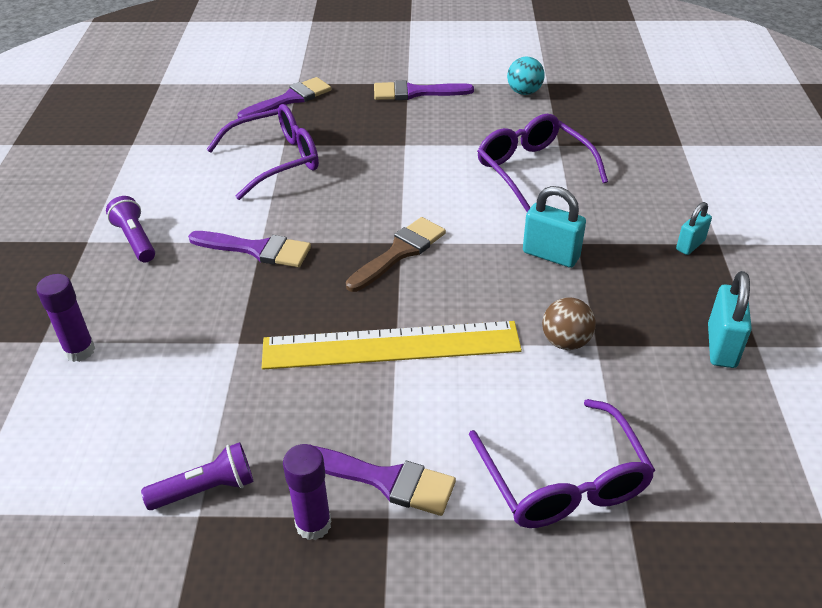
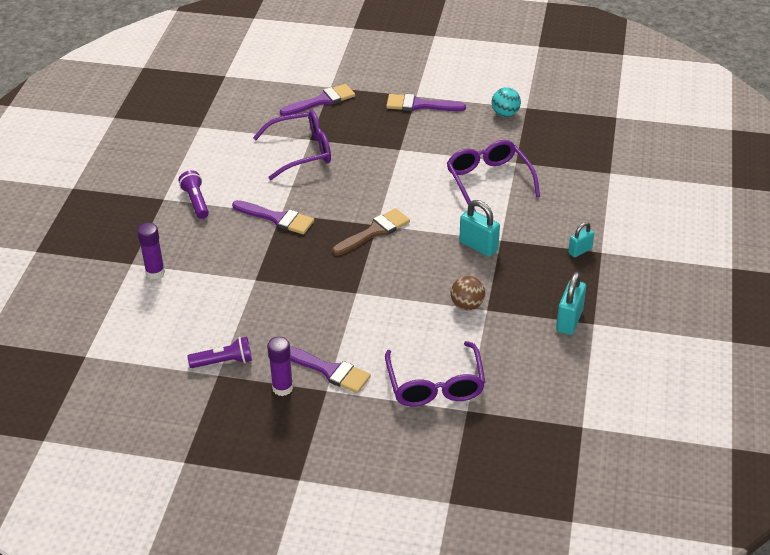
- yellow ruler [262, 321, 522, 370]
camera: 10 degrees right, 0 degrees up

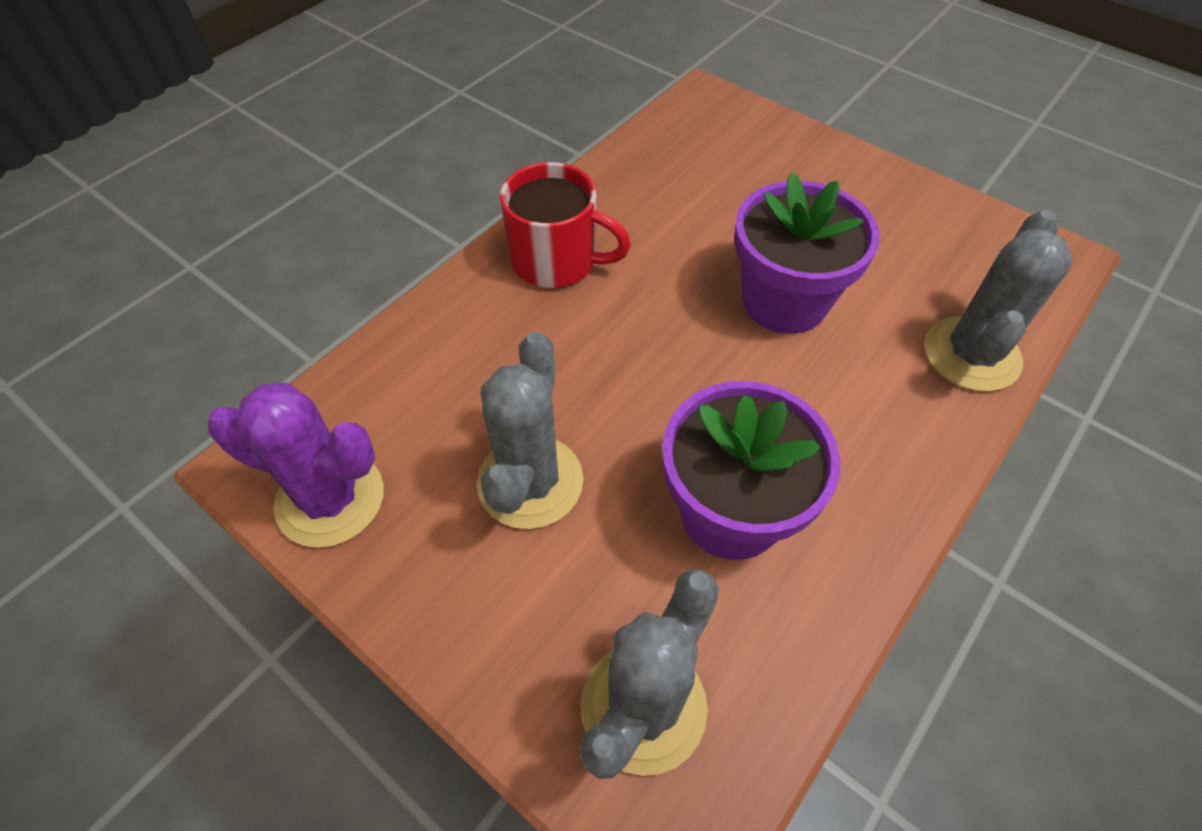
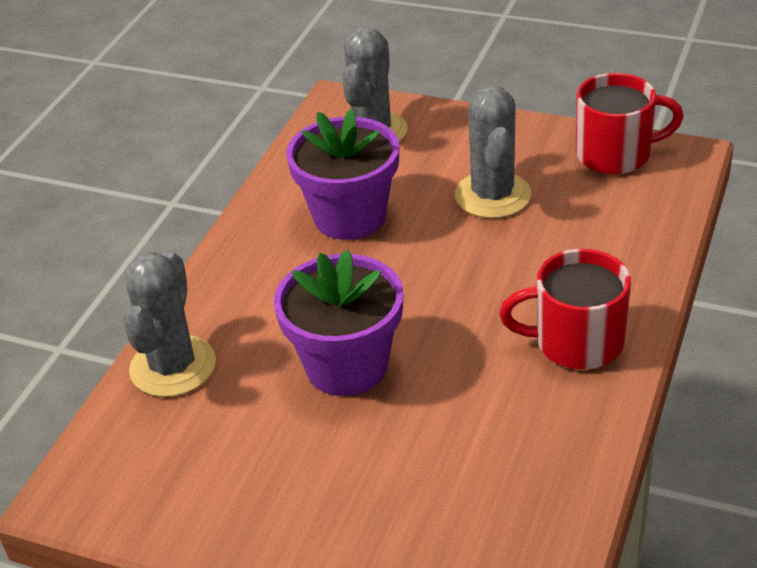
~ purple cactus [207, 383, 384, 548] to red mug [576, 73, 684, 174]
camera: 165 degrees right, 15 degrees down

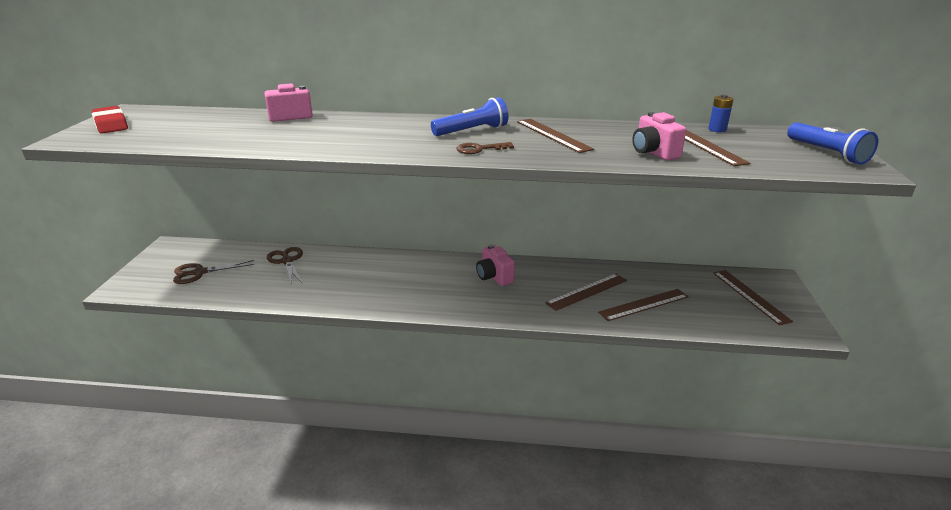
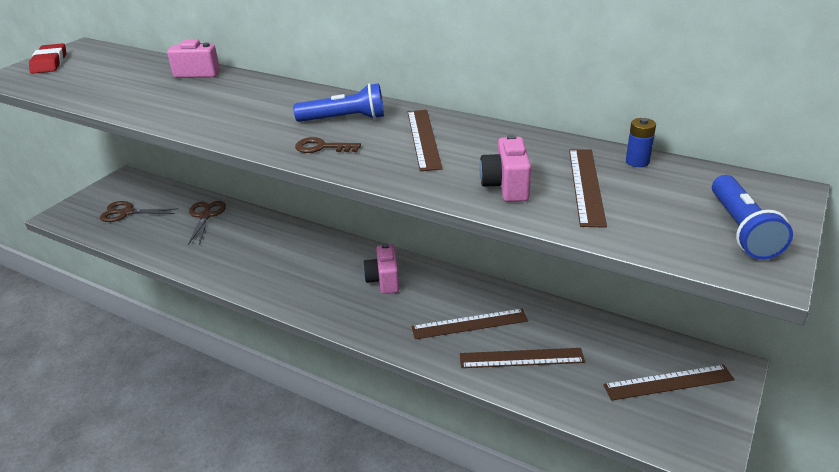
~ brown ruler [713, 270, 793, 325] = [603, 365, 735, 400] 75 degrees clockwise
camera: 25 degrees right, 5 degrees up

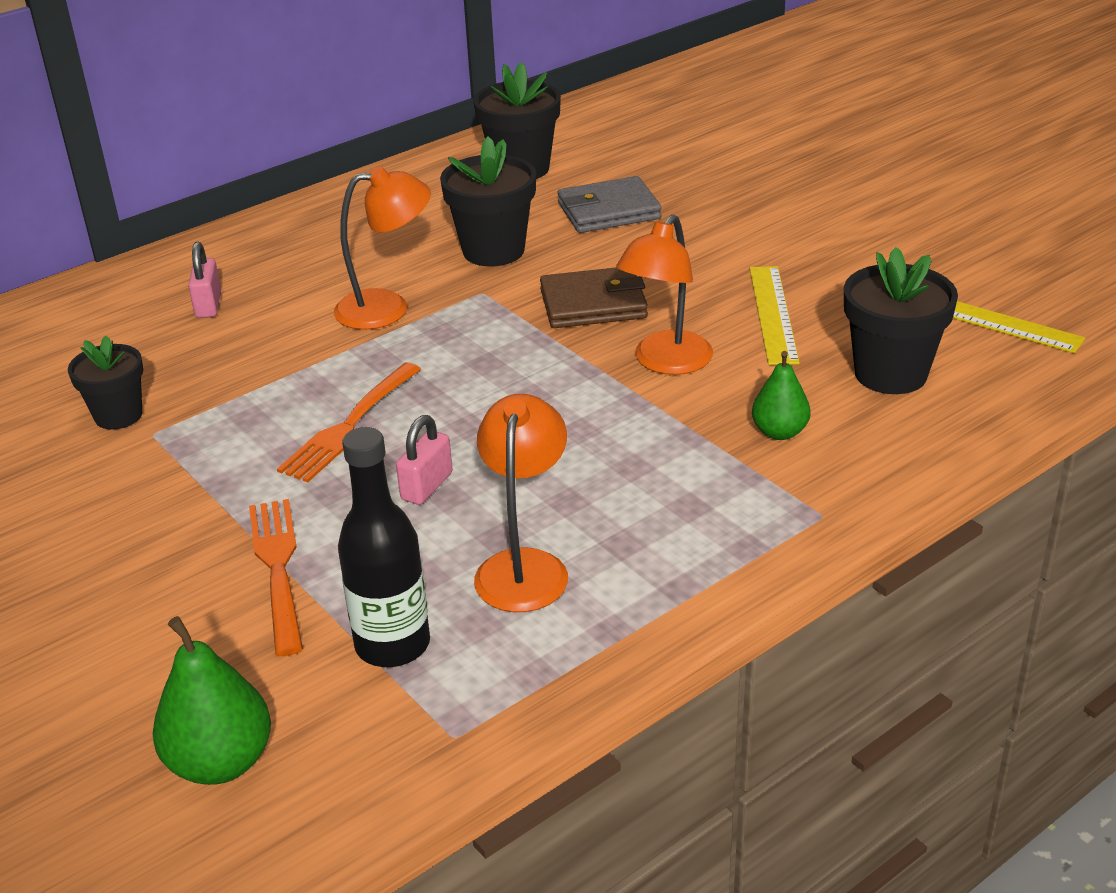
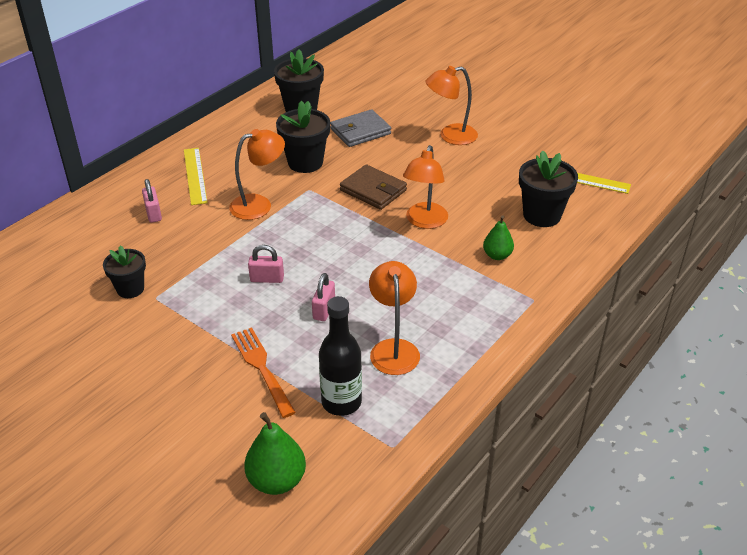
+ orange lamp [426, 66, 478, 145]
~ yellow ruler [750, 266, 800, 365] to [184, 148, 208, 205]
~ orange fork [277, 363, 421, 482] to pink padlock [248, 245, 284, 283]
~ brown wallet [540, 267, 648, 328] = [340, 164, 407, 210] 60 degrees clockwise
camera: 15 degrees left, 5 degrees up

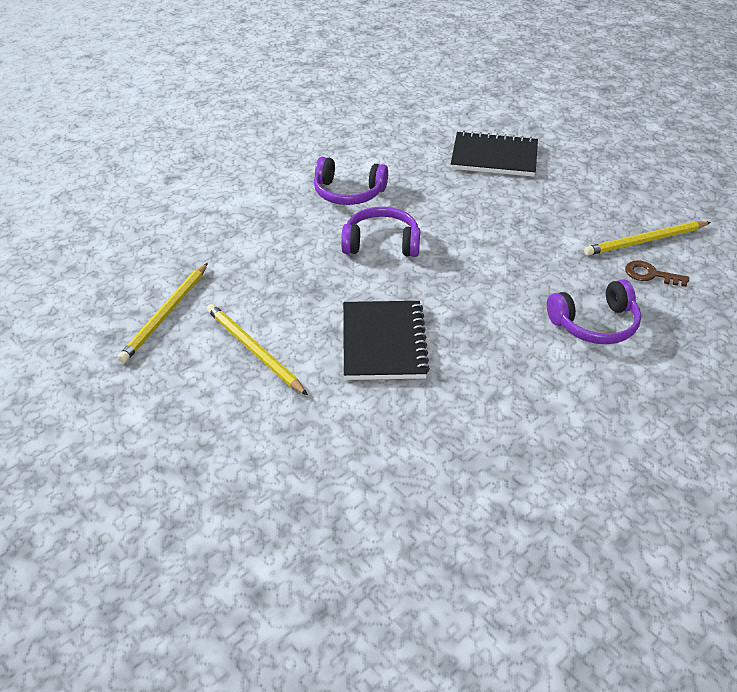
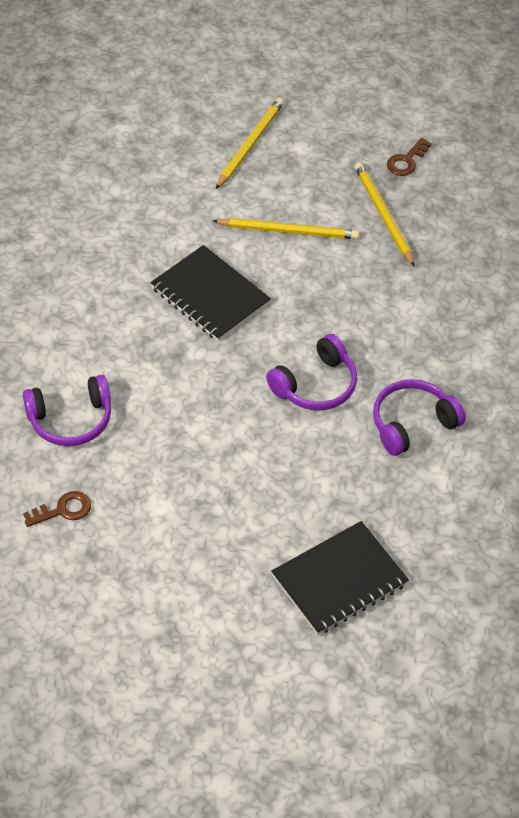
+ brown key [387, 138, 432, 176]
~ yellow pencil [584, 221, 711, 256] to [216, 98, 284, 189]
~ purple headphones [547, 279, 641, 344] = [23, 375, 111, 446] 135 degrees counterclockwise
camera: 135 degrees right, 10 degrees up

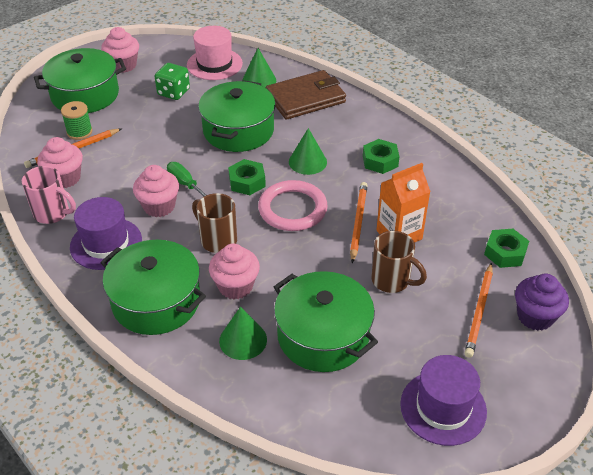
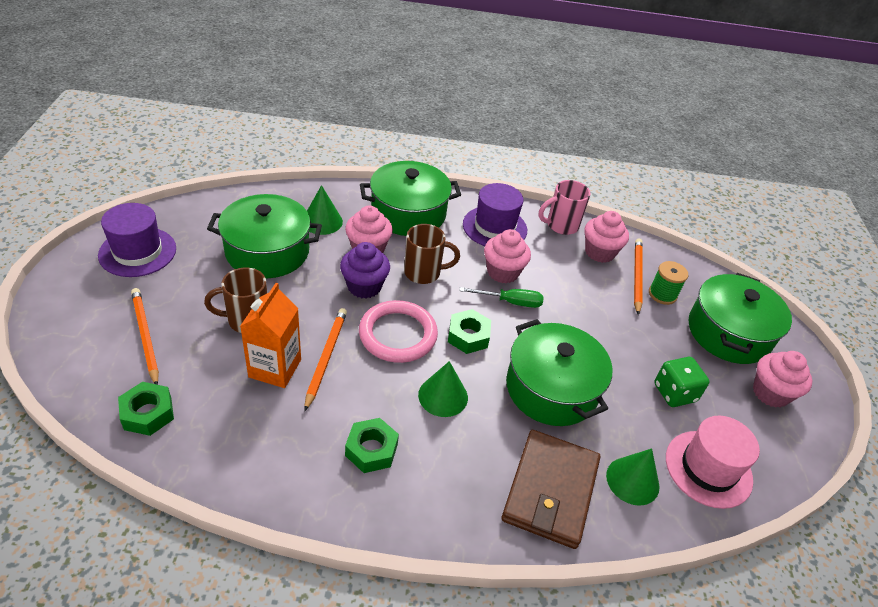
~ purple cupcake [515, 273, 569, 331] to [340, 242, 390, 298]
~ orange pencil [350, 182, 368, 263] = [304, 308, 347, 411] 135 degrees counterclockwise
camera: 130 degrees right, 0 degrees up

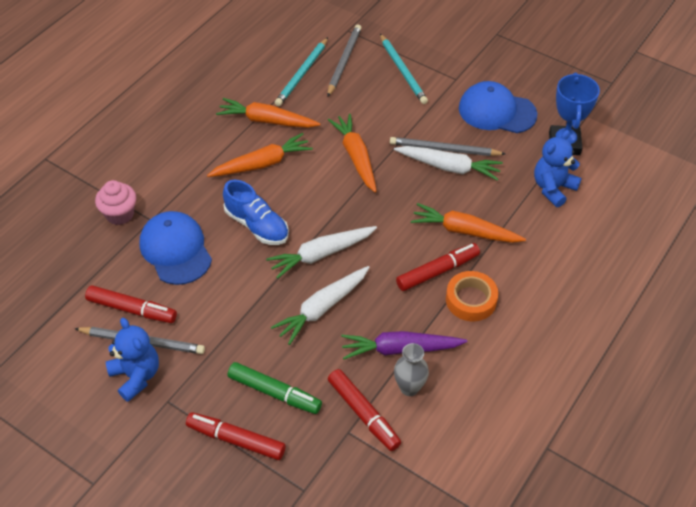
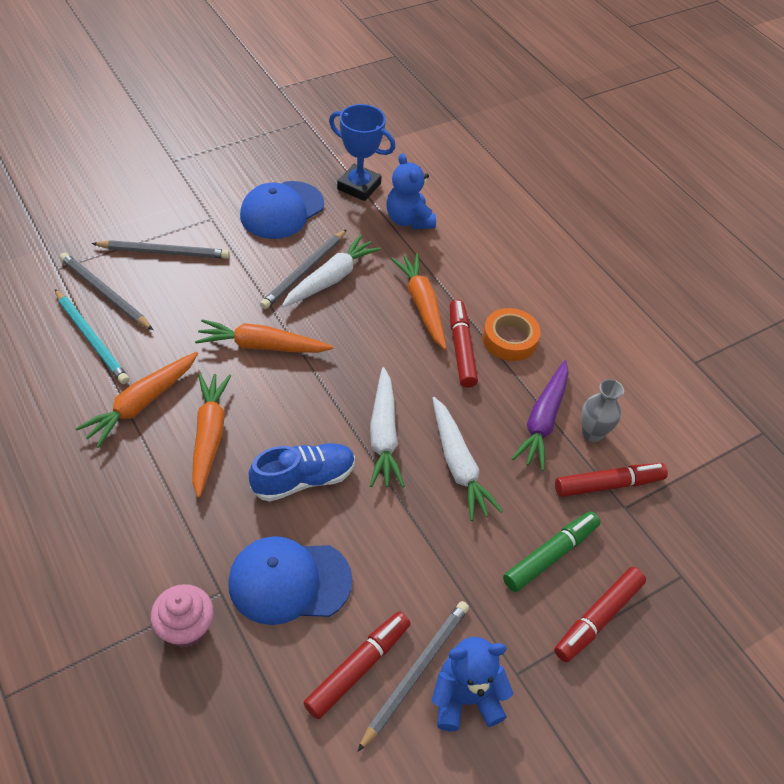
~ turquoise pencil [380, 34, 428, 104] to grey pencil [92, 240, 230, 259]
~ orange carrot [411, 203, 526, 243] = [391, 253, 447, 350] 120 degrees clockwise
camera: 70 degrees left, 0 degrees up

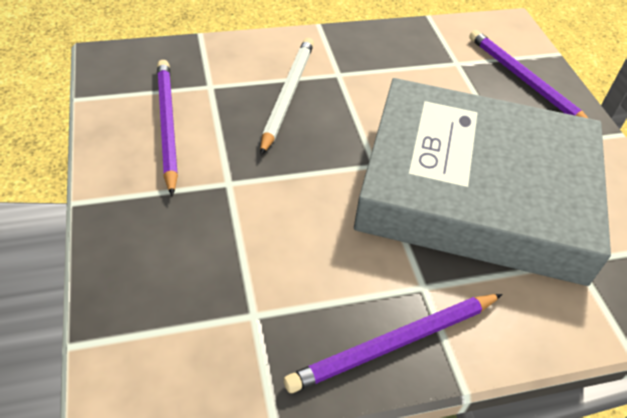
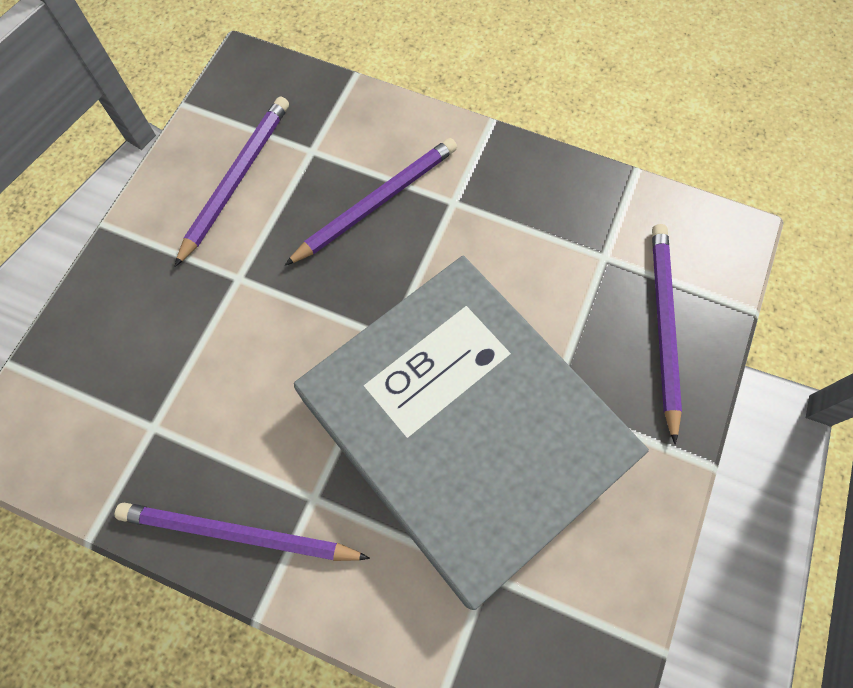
~ white pencil [260, 38, 314, 156] to purple pencil [285, 138, 457, 266]
camera: 40 degrees right, 20 degrees up

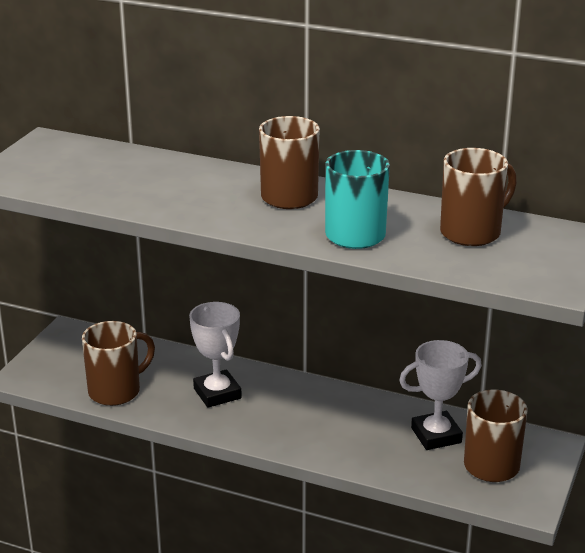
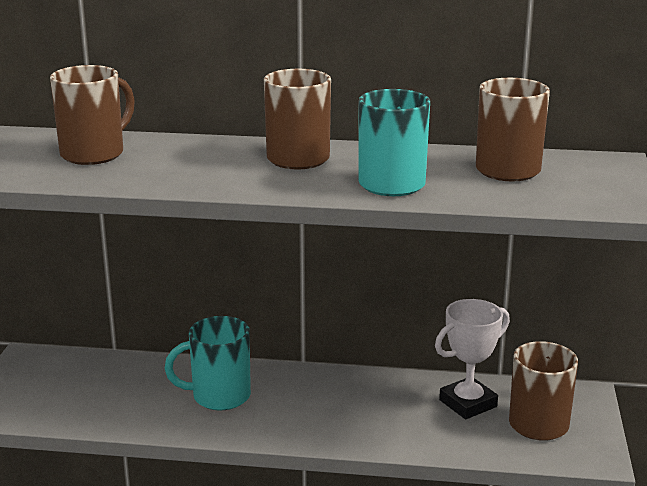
~ brown mug [82, 321, 155, 406] to [50, 65, 135, 165]
~ white trophy [189, 302, 242, 408] to turquoise mug [165, 316, 251, 411]
camera: 15 degrees left, 5 degrees down

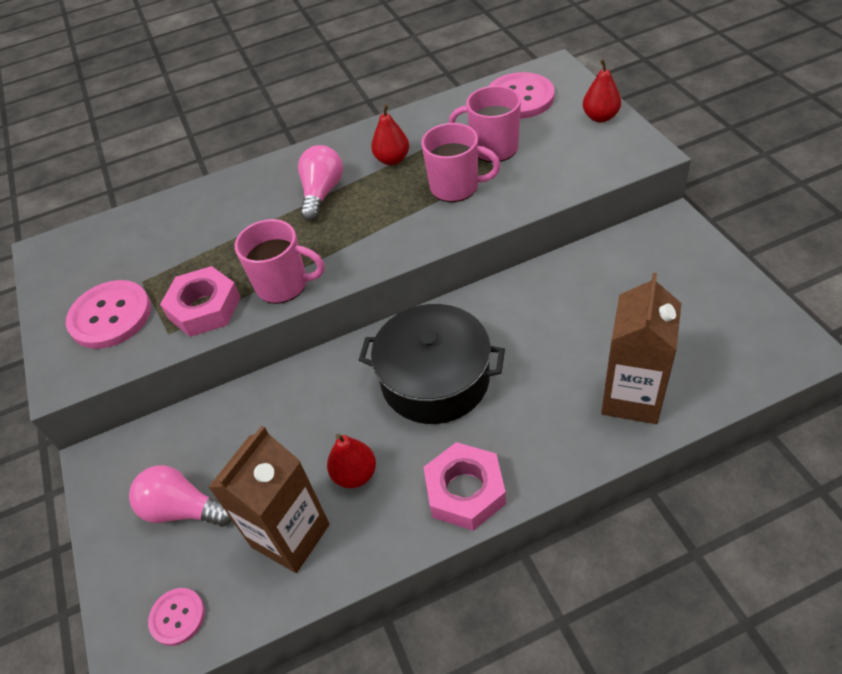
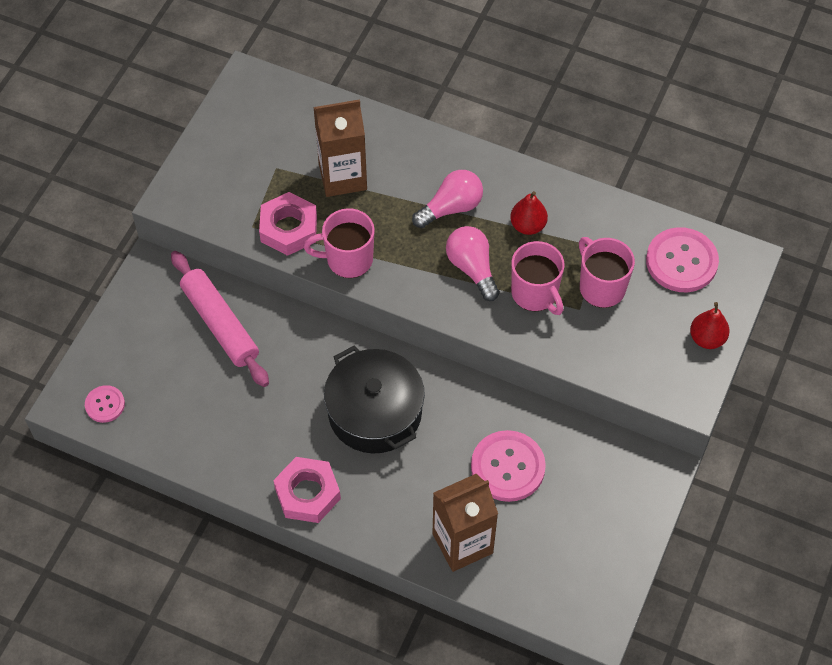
- red pear [327, 434, 376, 488]
+ pink rolling pin [171, 251, 269, 387]
~ pink button [66, 280, 151, 349] to [471, 430, 546, 502]
~ pink light bulb [129, 465, 232, 527] to [446, 226, 499, 301]
~ brown carton [208, 426, 330, 573] to [313, 99, 367, 197]
~ pink mug [235, 219, 325, 304] = [304, 208, 375, 278] 120 degrees clockwise
camera: 40 degrees right, 10 degrees up

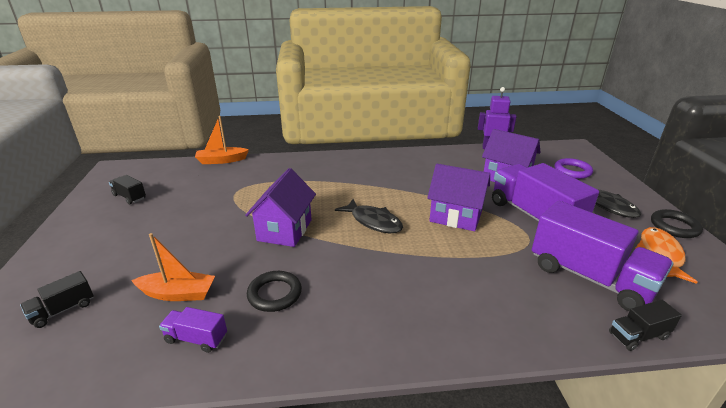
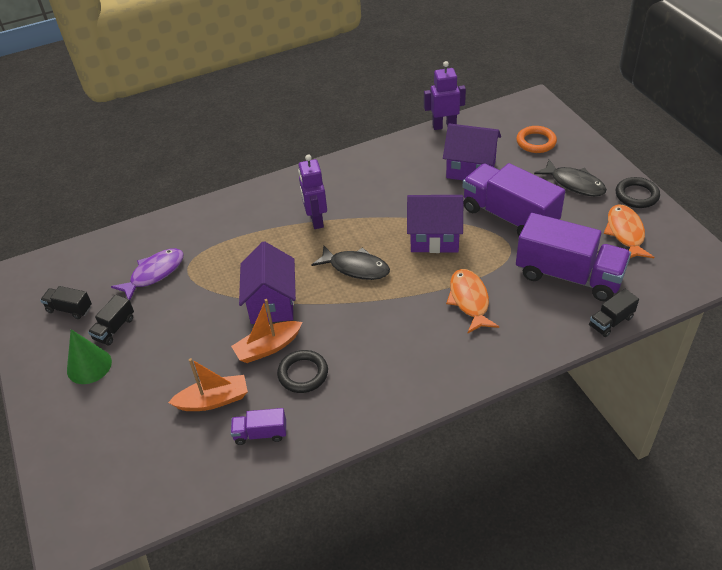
+ green cone [67, 329, 112, 384]
+ purple fish [111, 248, 184, 300]
+ purple robot [298, 154, 327, 229]
+ orange fish [446, 269, 499, 334]
~ black truck [20, 271, 94, 328] to [88, 295, 134, 345]
~ orange boat [195, 116, 249, 164] to [231, 299, 302, 363]
~ purple ring [554, 158, 593, 179] to orange ring [516, 126, 557, 153]
camera: 15 degrees left, 15 degrees up

